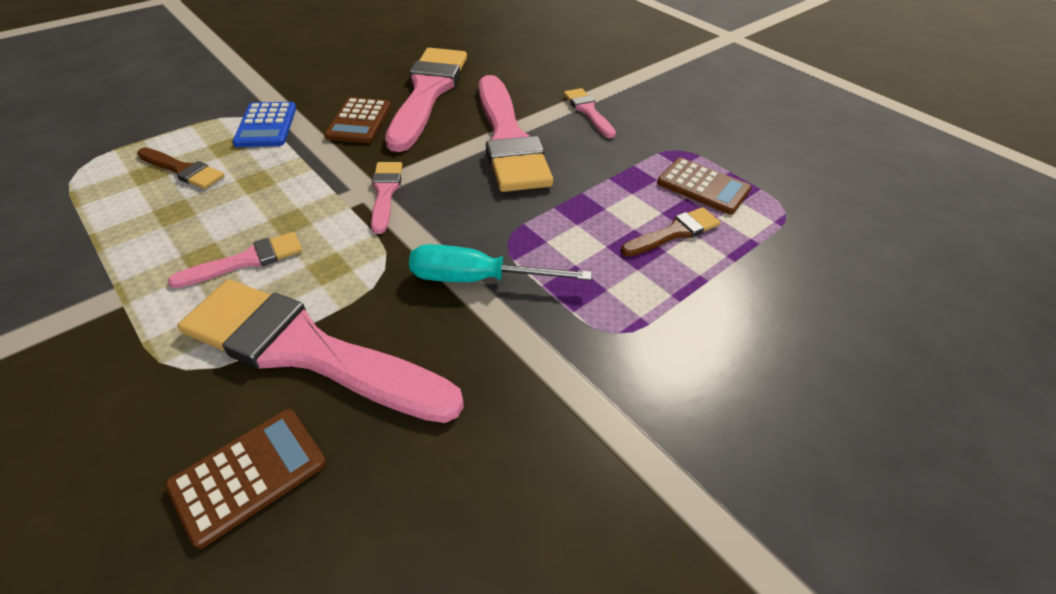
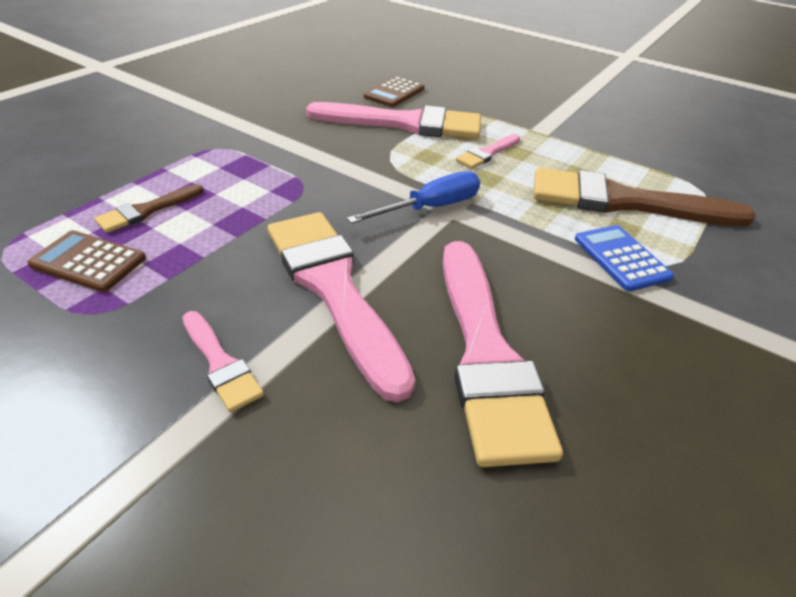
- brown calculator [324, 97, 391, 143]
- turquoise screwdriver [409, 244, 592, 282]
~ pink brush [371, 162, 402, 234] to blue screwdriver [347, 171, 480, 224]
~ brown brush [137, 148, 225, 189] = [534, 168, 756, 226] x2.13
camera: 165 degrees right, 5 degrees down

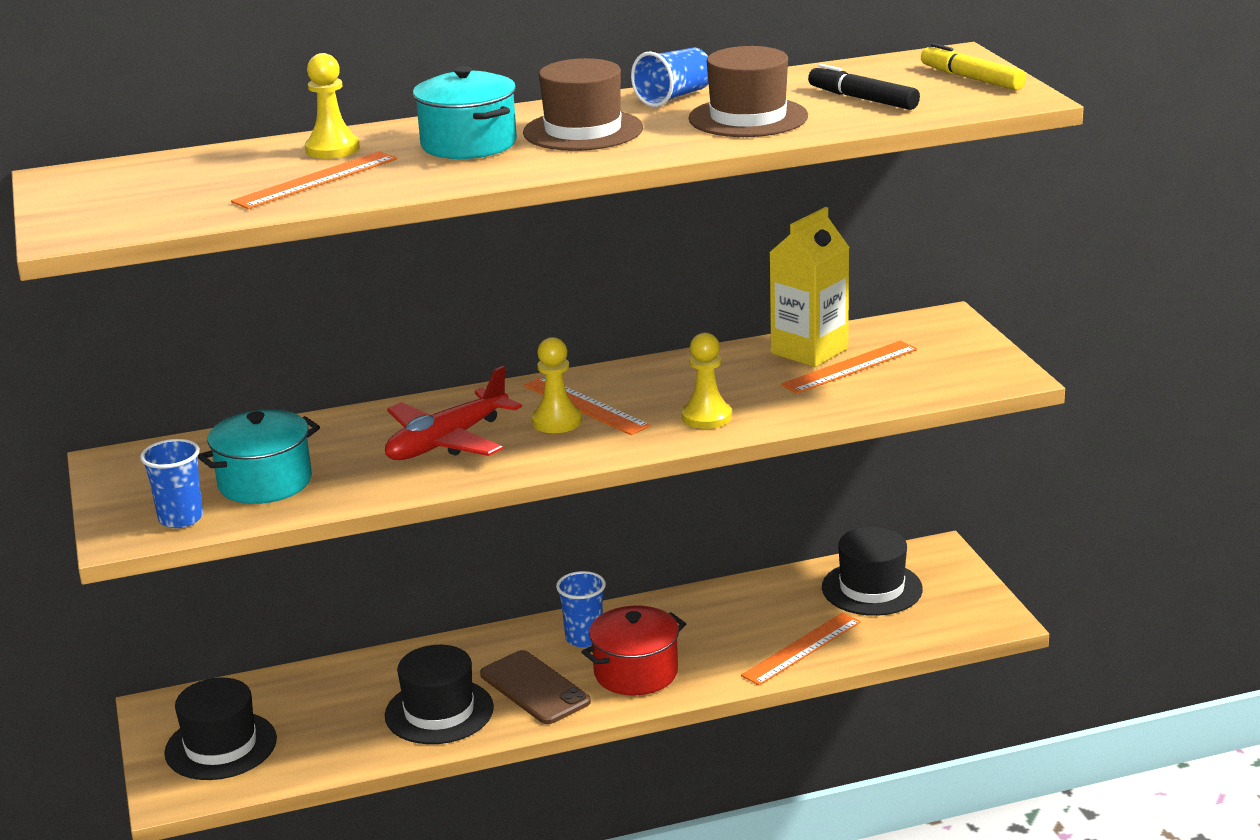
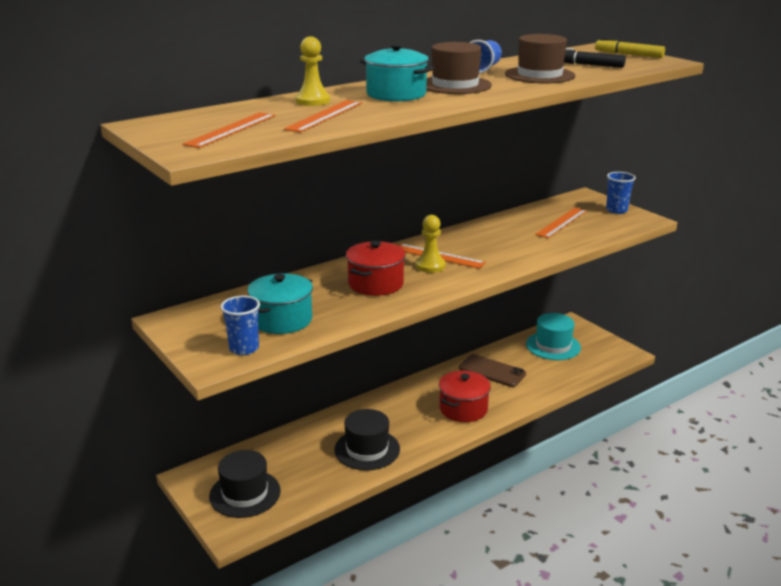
- yellow pawn [682, 332, 732, 429]
- yellow carton [769, 207, 850, 367]
~ brown phone [480, 650, 591, 724] to [459, 354, 526, 387]
~ blue cup [556, 571, 606, 647] to [606, 172, 636, 214]
~ orange ruler [741, 612, 861, 686] to [182, 112, 276, 148]
~ red plane [385, 366, 522, 460] to red pot [346, 241, 406, 296]
~ black hat [822, 527, 923, 616] to turquoise hat [526, 313, 581, 360]
camera: 20 degrees left, 0 degrees up

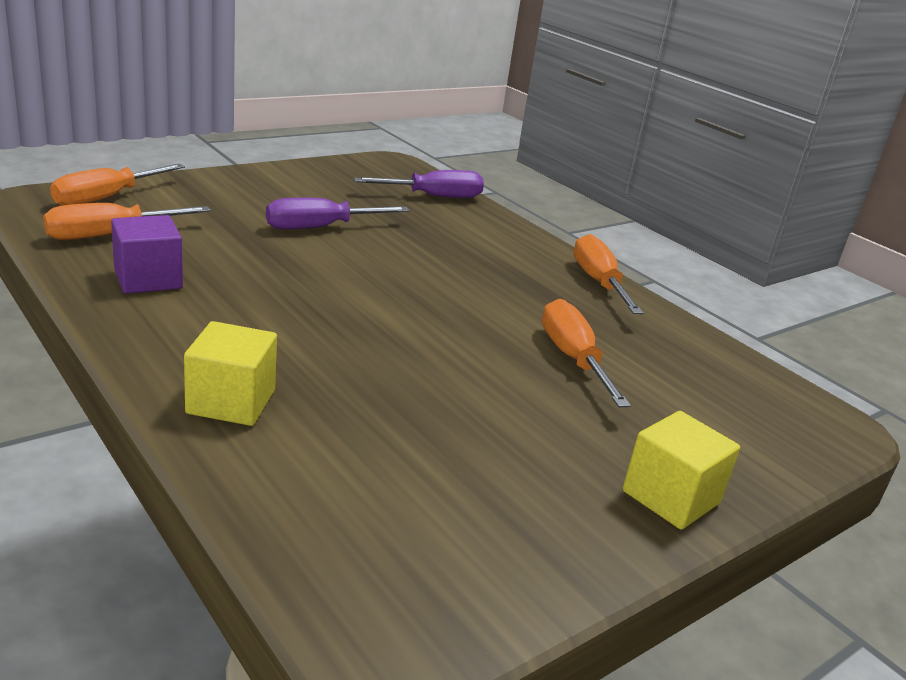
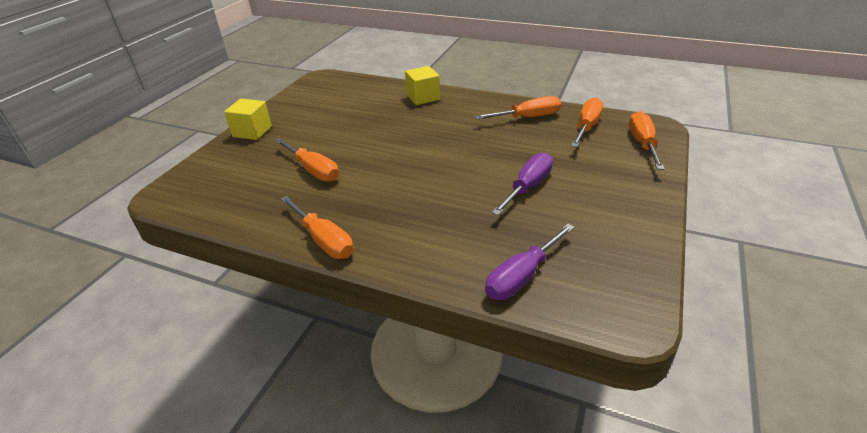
~ purple cube [111, 215, 183, 294] to orange screwdriver [474, 96, 561, 120]
camera: 155 degrees right, 10 degrees up

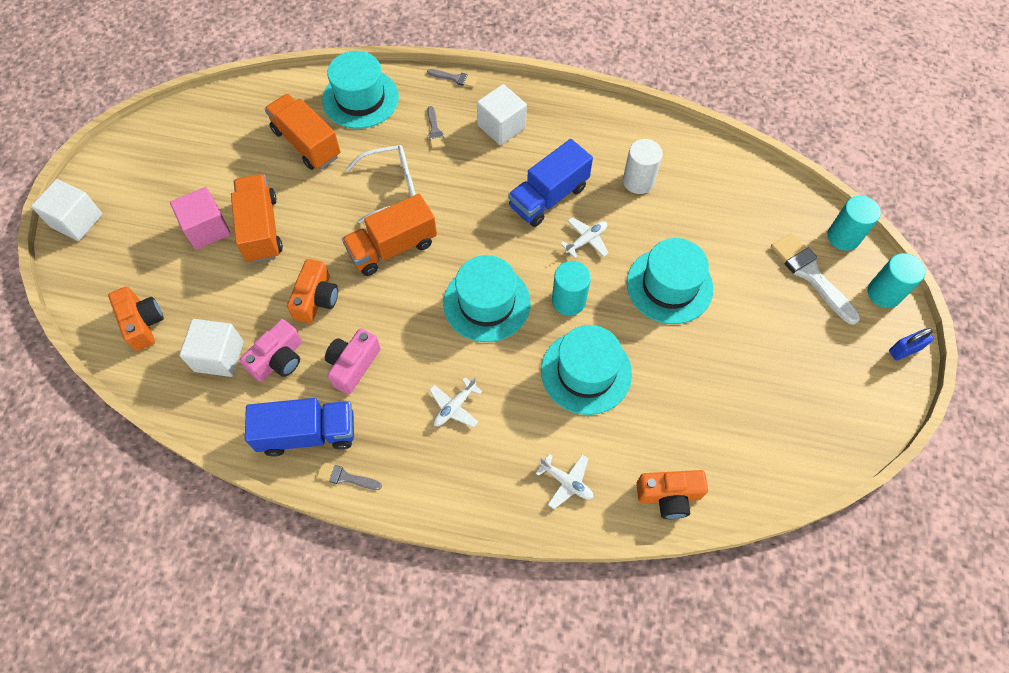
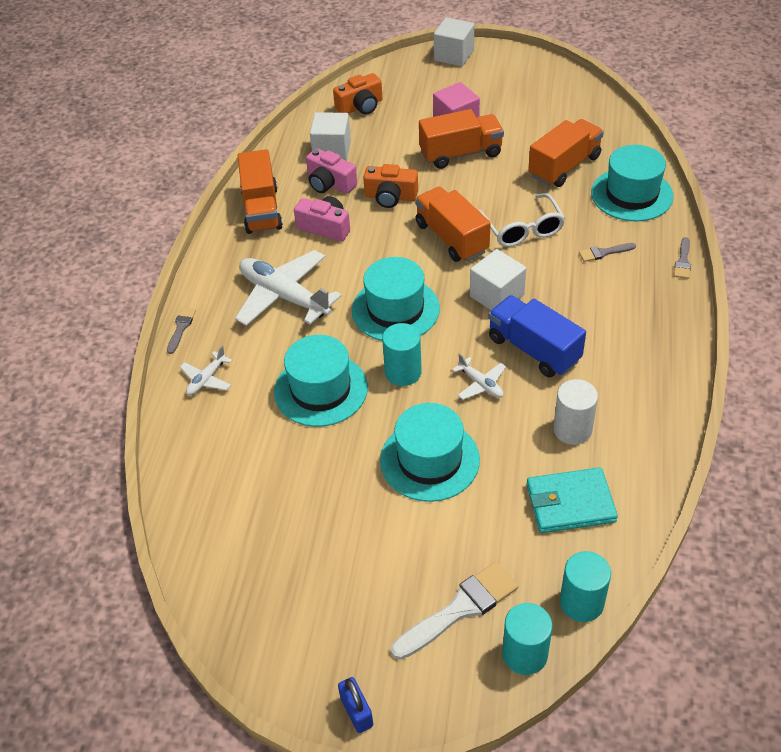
- orange camera [636, 470, 708, 519]
+ turquoise wallet [527, 467, 618, 533]
~ grey brush [317, 462, 382, 490] to [167, 307, 196, 354]
~ white cube [477, 84, 527, 145] to [470, 249, 526, 310]
~ turquoise cylinder [868, 253, 925, 308] to [560, 551, 611, 622]
~ blue truck [245, 398, 354, 457] to orange truck [238, 149, 283, 234]
~ white plane [429, 377, 483, 427] = [235, 250, 342, 326] x2.11
camera: 90 degrees right, 15 degrees down

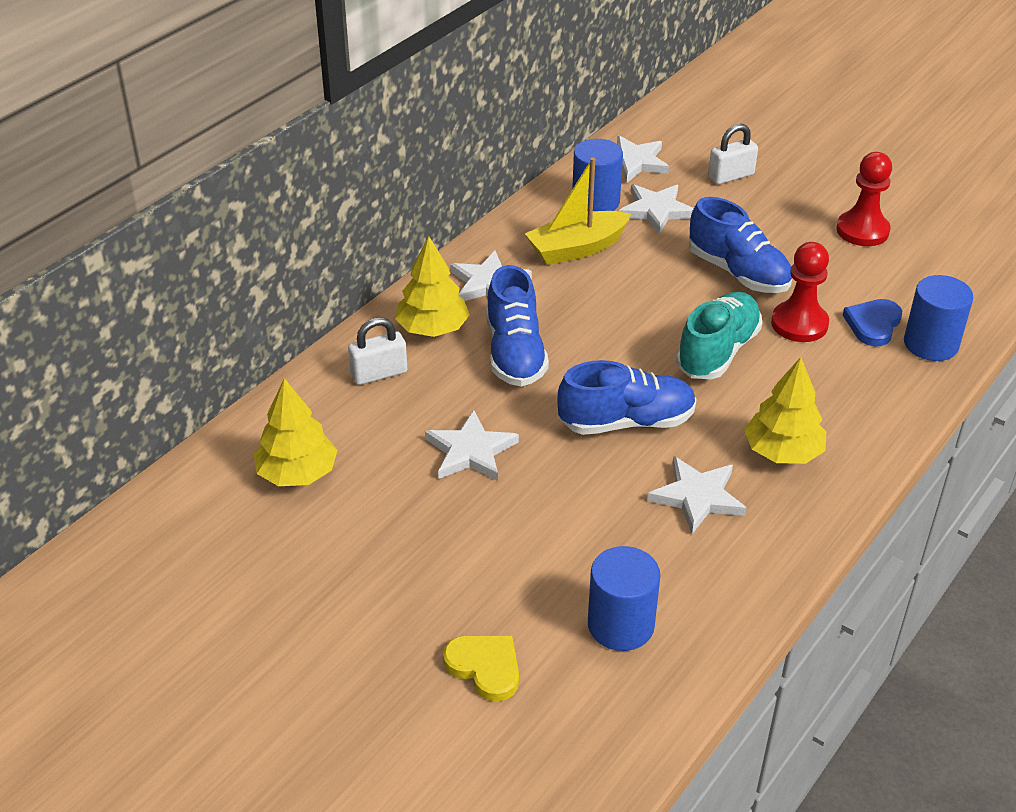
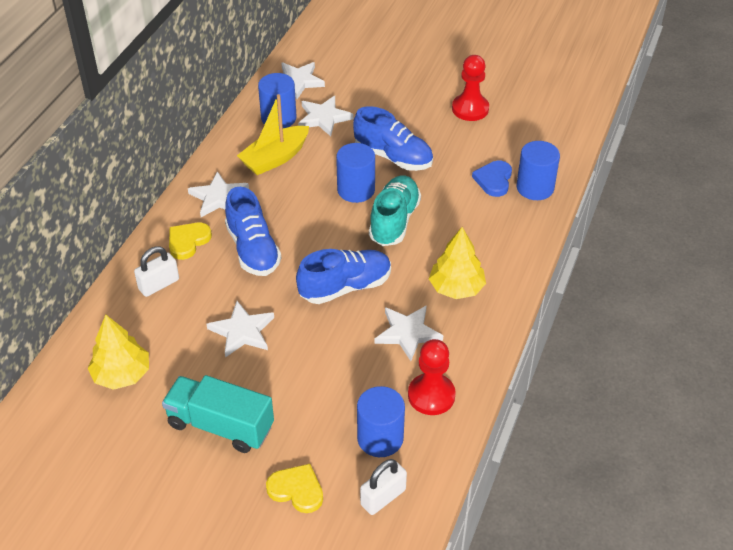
+ turquoise truck [162, 375, 274, 453]
+ blue cylinder [336, 143, 375, 203]
~ white padlock [708, 124, 758, 184] to [360, 459, 407, 515]
~ red pawn [771, 242, 829, 342] to [408, 339, 456, 415]
~ yellow tree [395, 236, 470, 337] to yellow heart [169, 223, 212, 260]
camera: 15 degrees left, 5 degrees up

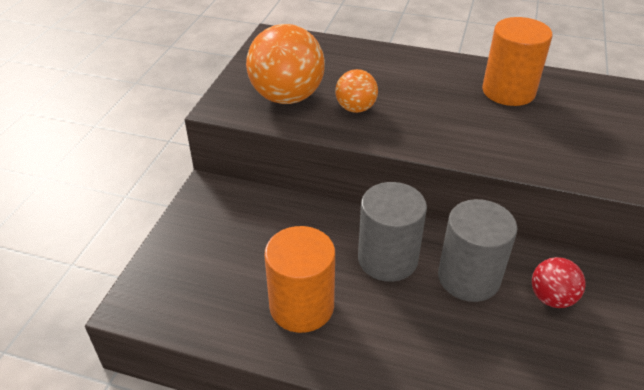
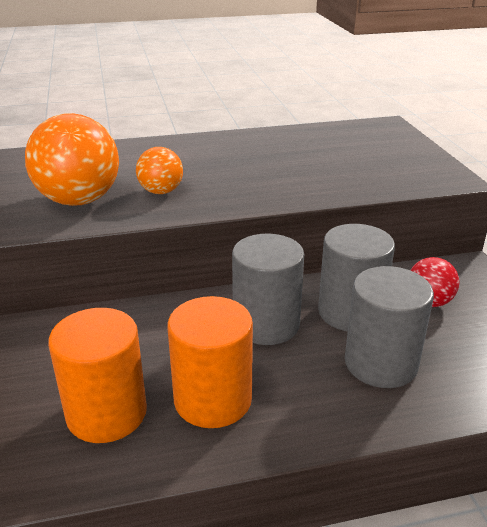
+ grey cylinder [345, 266, 434, 388]
~ orange cylinder [482, 17, 552, 106] to [48, 308, 147, 443]
camera: 30 degrees left, 10 degrees down

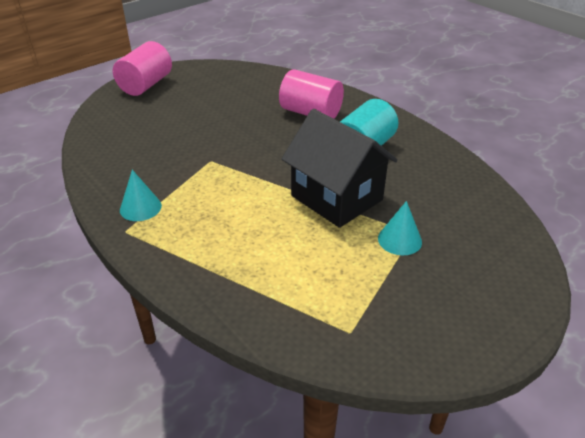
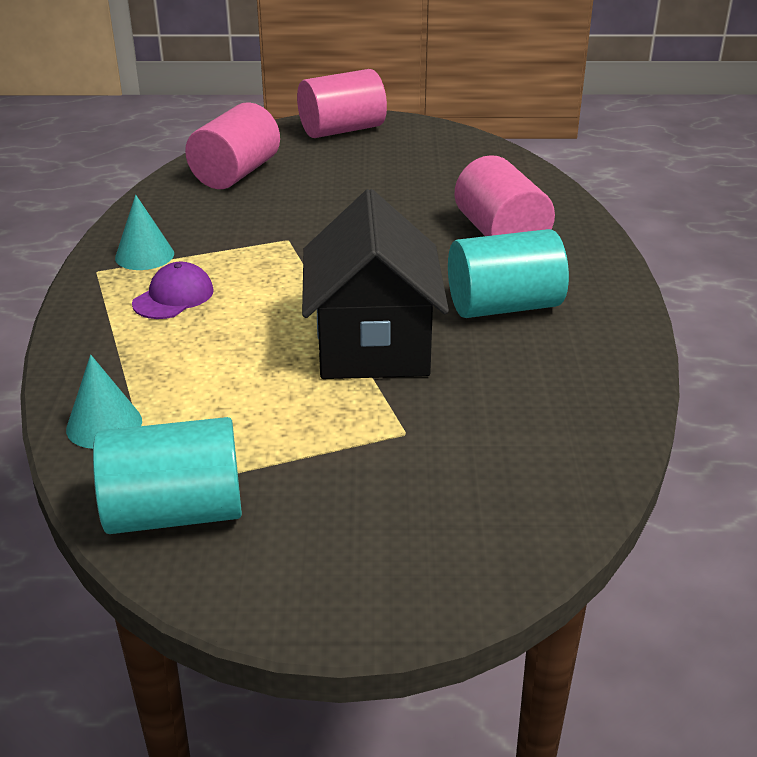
+ turquoise cylinder [93, 417, 242, 534]
+ purple cap [132, 262, 214, 319]
+ pink cylinder [185, 102, 280, 189]
~ turquoise cone [378, 201, 422, 255] to [66, 355, 142, 449]
camera: 40 degrees right, 5 degrees down

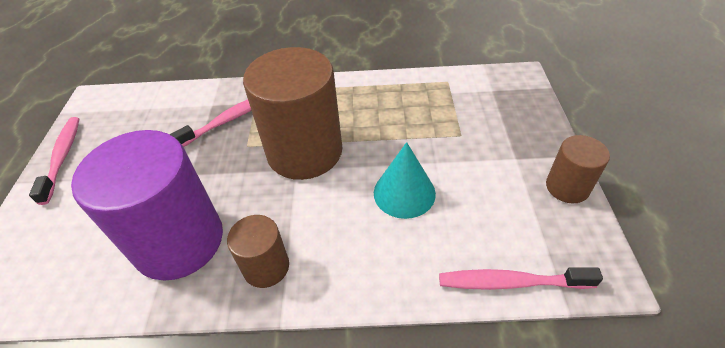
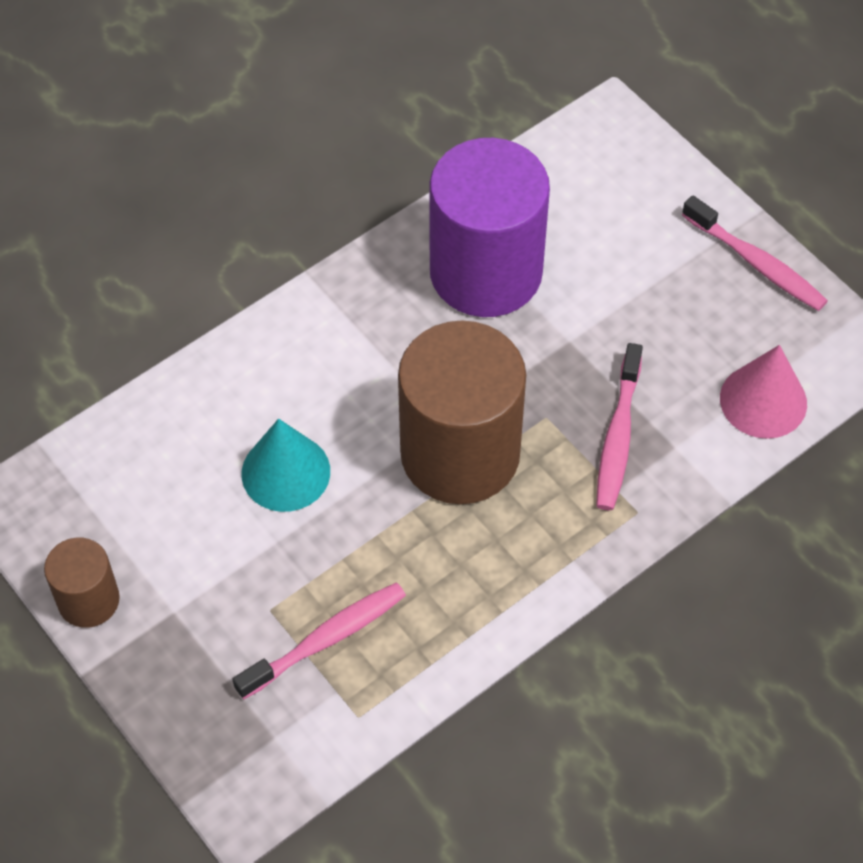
- brown cylinder [227, 215, 289, 288]
+ pink cone [720, 345, 807, 439]
~ pink toothbrush [439, 267, 603, 290] to [232, 582, 406, 699]
camera: 140 degrees right, 10 degrees up

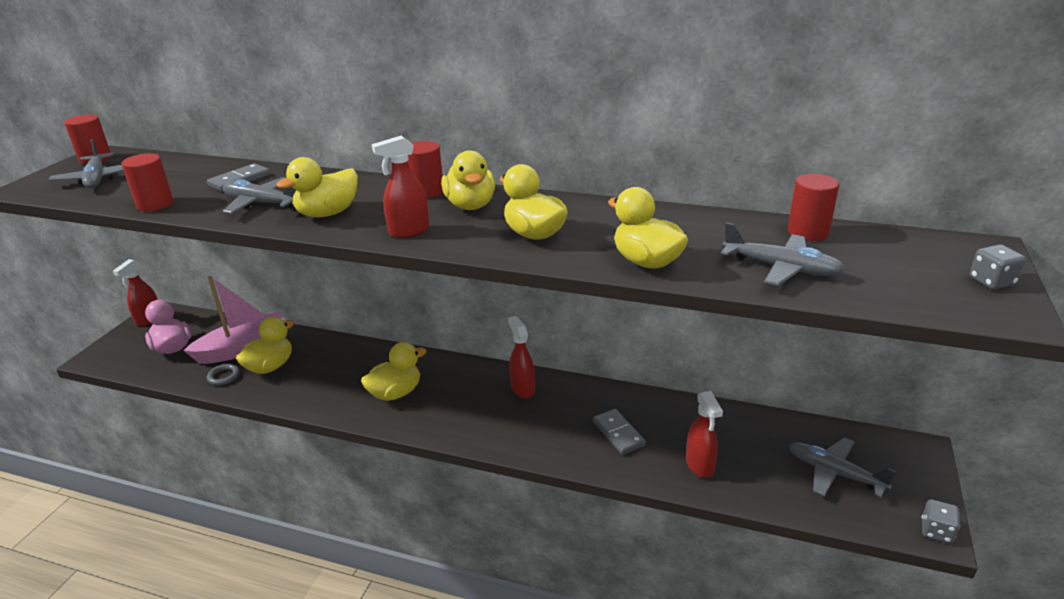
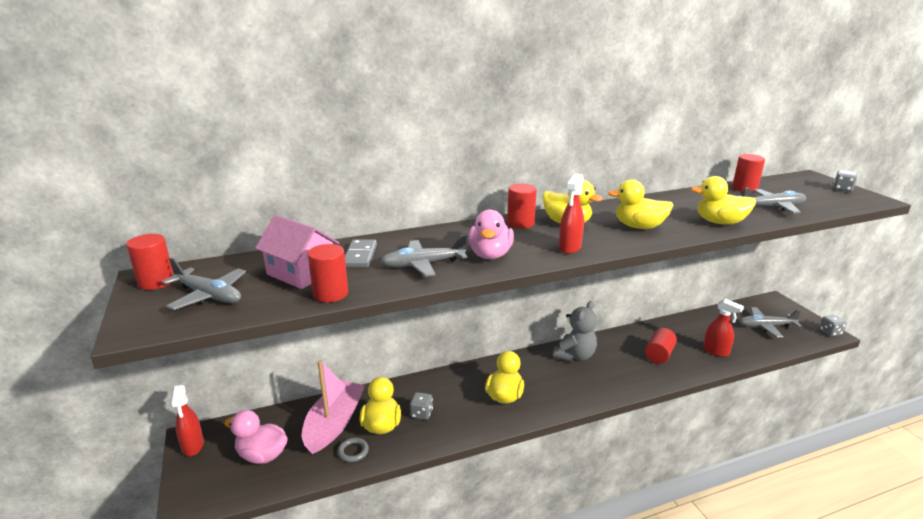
+ pink house [255, 215, 339, 289]
+ grey dice [410, 392, 433, 420]
~ red spray bottle [508, 316, 535, 398] to grey teddy bear [553, 301, 597, 362]
~ grey domino [593, 409, 646, 455] to red cylinder [645, 328, 677, 364]
~ yellow duck [276, 157, 358, 217] to pink duck [468, 210, 514, 259]
camera: 40 degrees left, 5 degrees down

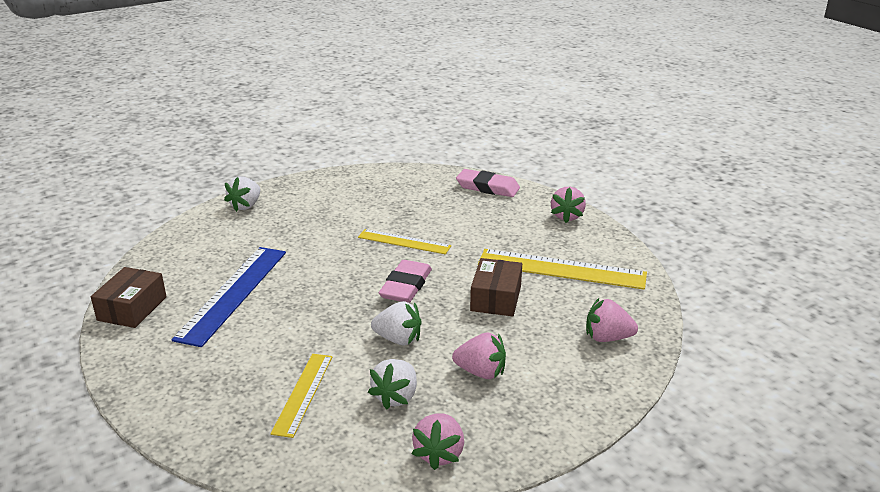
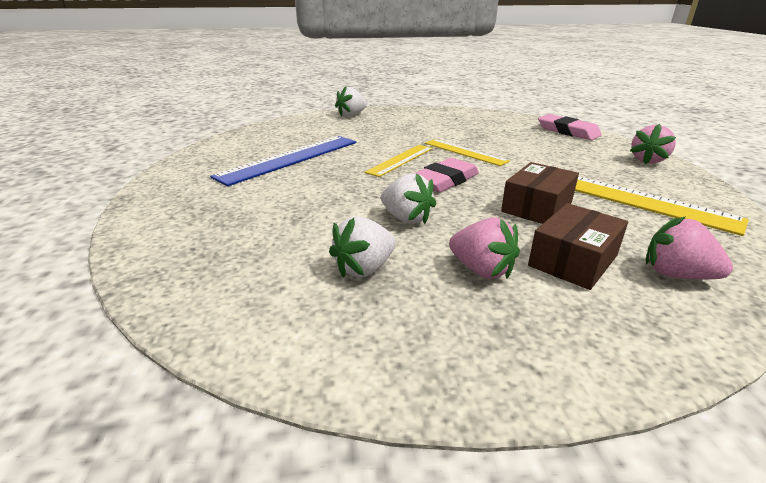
- pink strawberry [412, 413, 464, 470]
~ brown box [91, 267, 167, 328] to [528, 203, 628, 290]
~ yellow ruler [270, 354, 333, 438] to [364, 145, 433, 177]
camera: 25 degrees right, 0 degrees up

